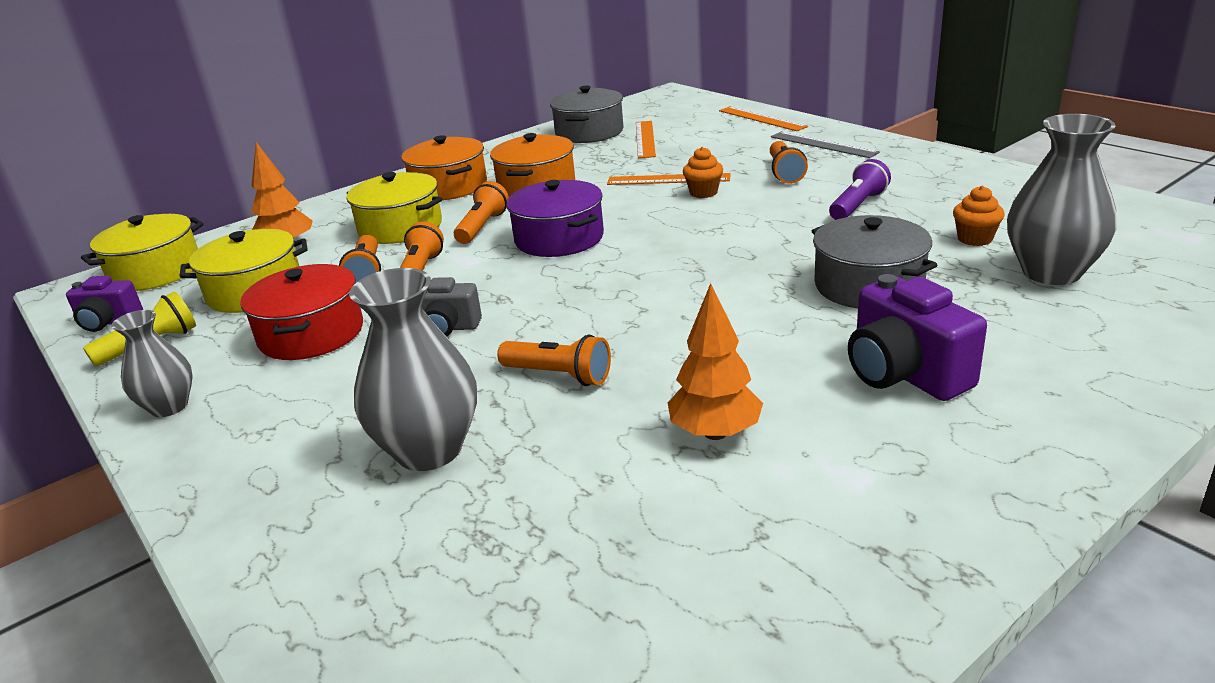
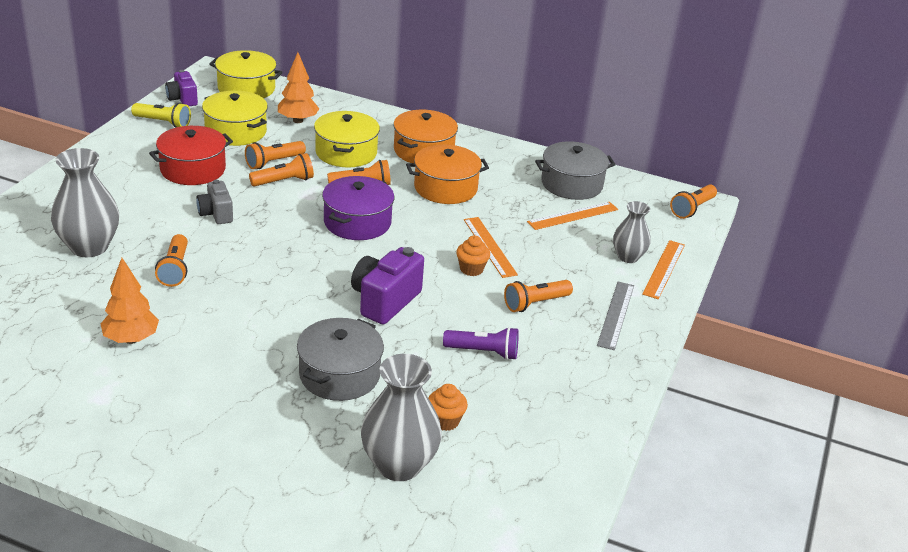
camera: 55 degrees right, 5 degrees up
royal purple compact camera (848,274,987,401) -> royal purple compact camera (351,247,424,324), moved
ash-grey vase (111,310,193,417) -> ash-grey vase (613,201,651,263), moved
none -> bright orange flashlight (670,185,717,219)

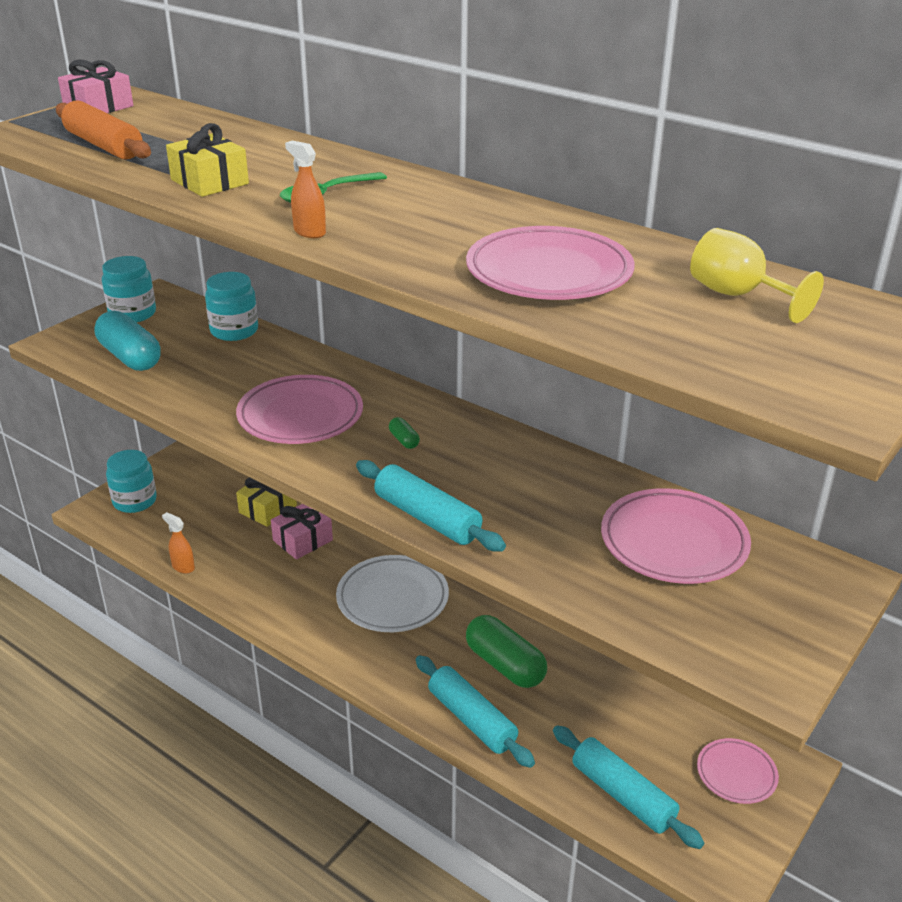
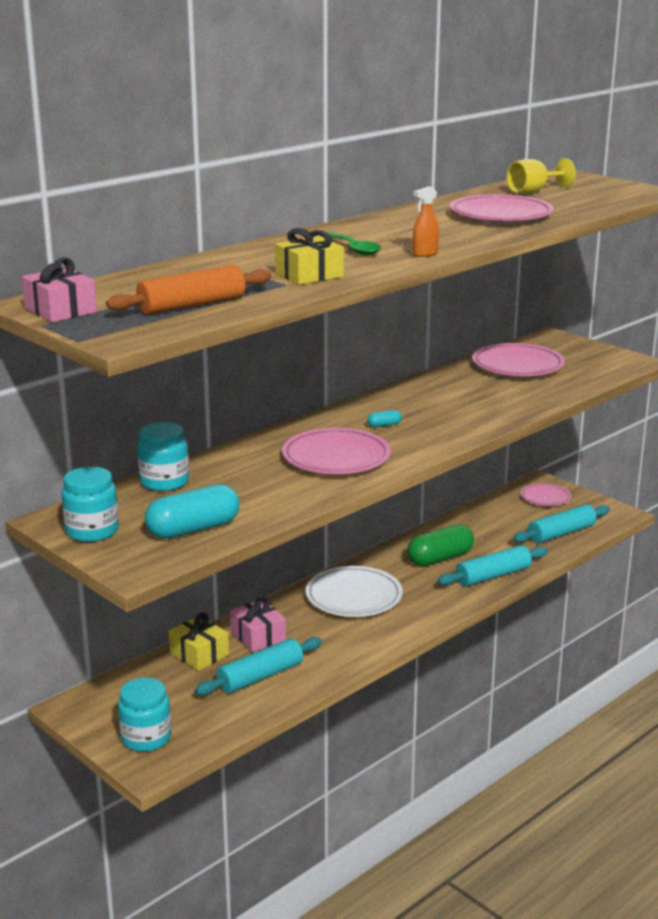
camera: 80 degrees left, 10 degrees down
teal rolling pin (356,460,506,552) -> teal rolling pin (195,637,322,696), moved
green capsule (389,417,420,449) -> teal capsule (367,410,402,427)
bright orange spray bottle (162,512,195,574) -> none

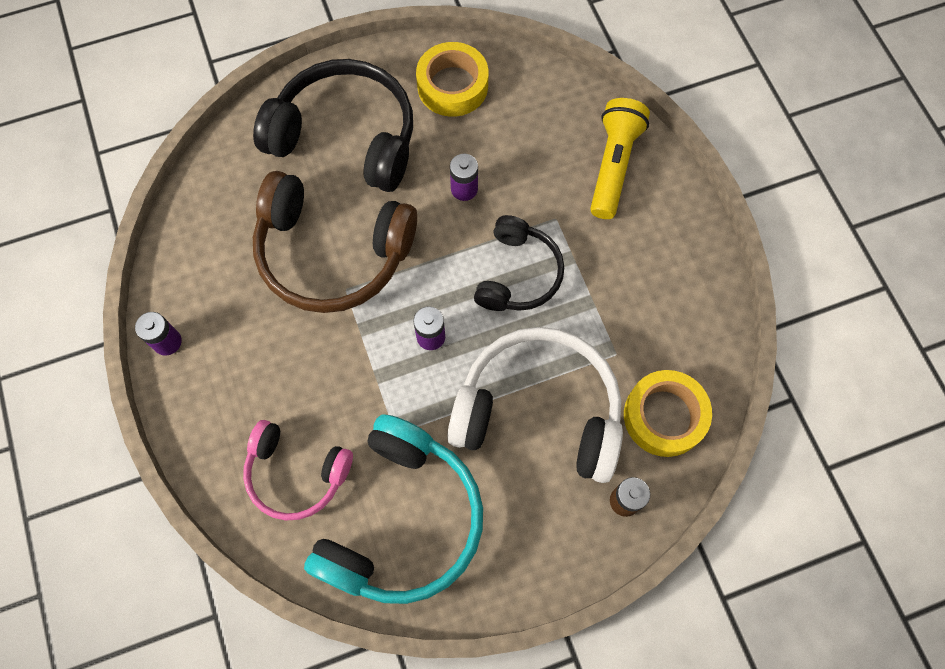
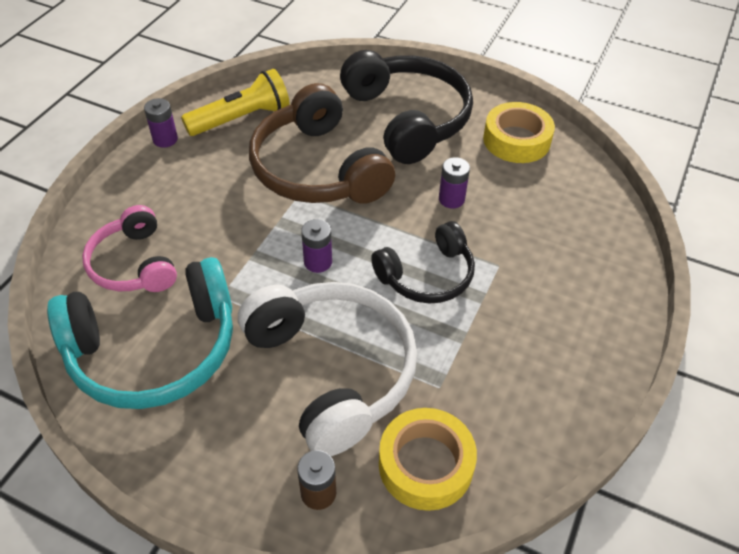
camera: 45 degrees right, 20 degrees down
golden flashlight (590,98,650,219) -> golden flashlight (181,69,289,136), moved

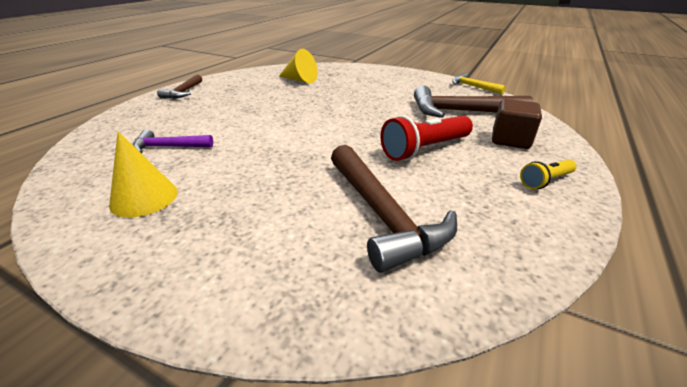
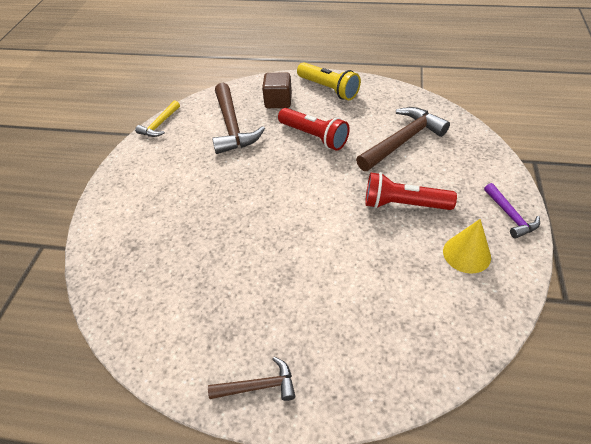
camera: 105 degrees left, 15 degrees up
golden flashlight (520,159,576,189) -> golden flashlight (297,62,361,100), x1.80
none -> crimson flashlight (365,172,457,210)
royal purple claw hammer (133,129,213,154) -> royal purple claw hammer (484,183,540,239), moved
golden solid cone (279,49,318,83) -> none

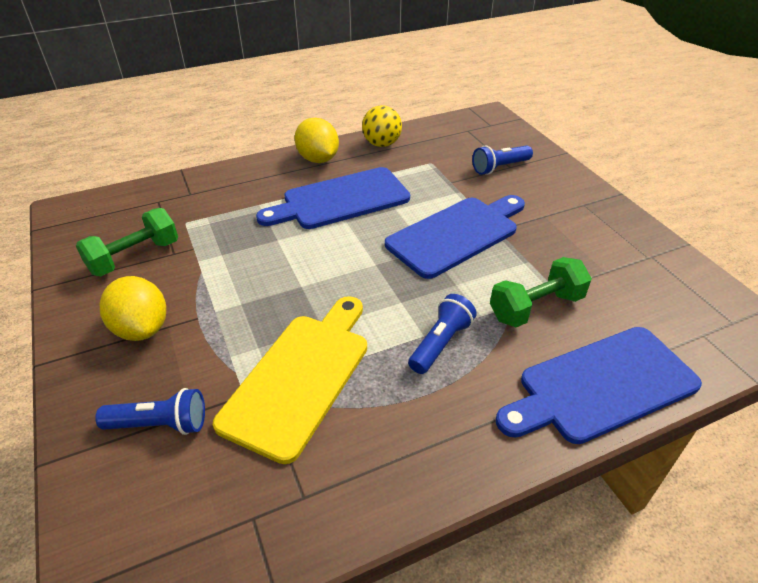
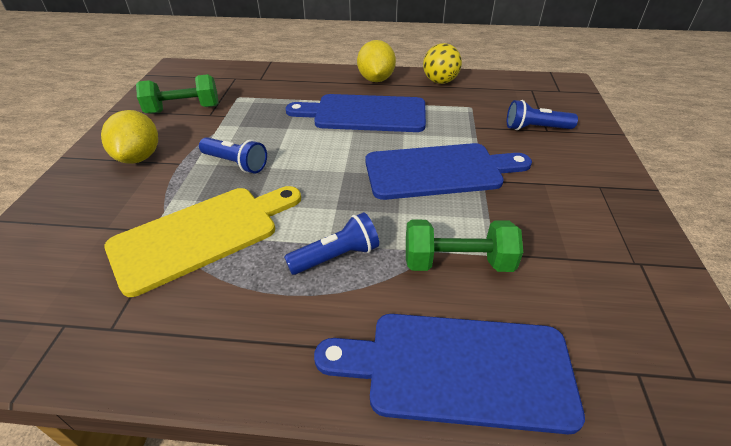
camera: 30 degrees right, 0 degrees up
royal blue flashlight (95,388,205,435) -> royal blue flashlight (199,137,267,173), moved

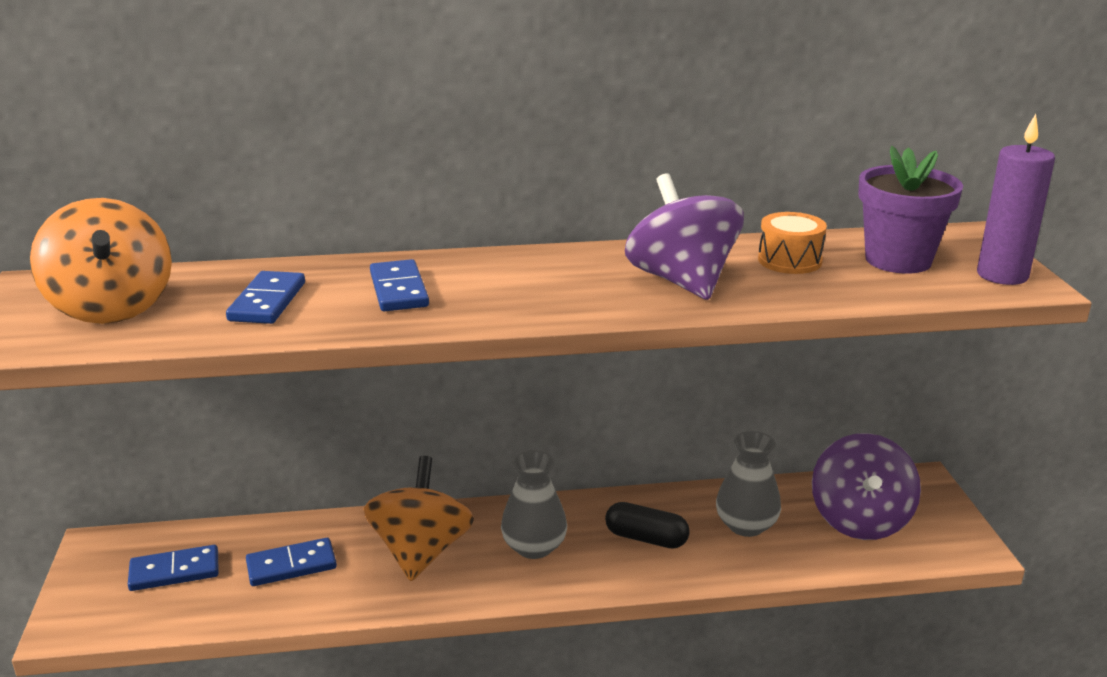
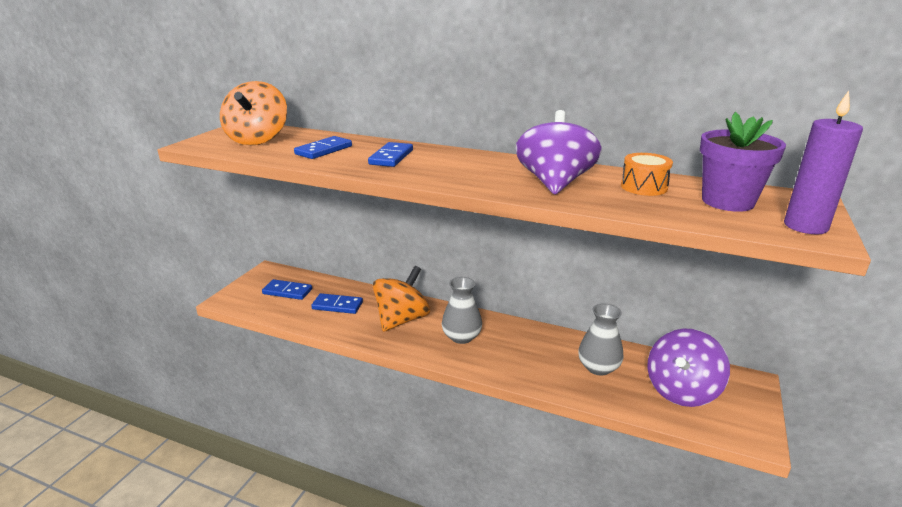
camera: 30 degrees right, 0 degrees up
ebony capsule (605,502,690,549) -> none

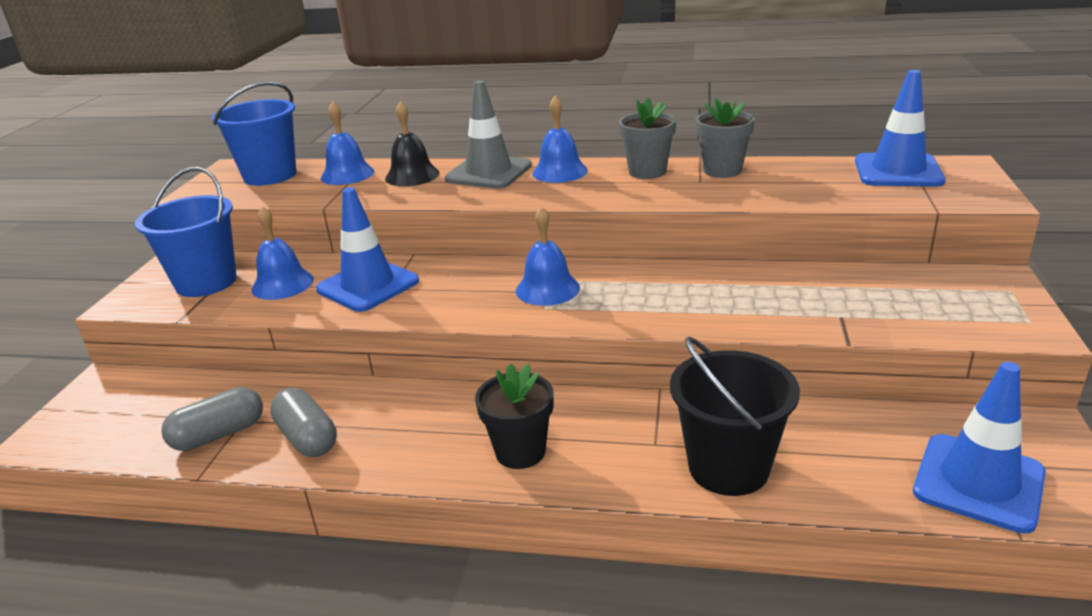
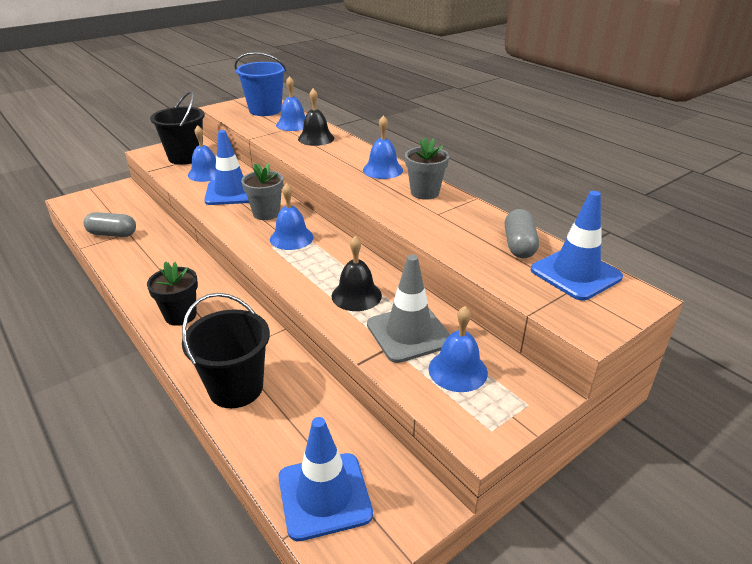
camera: 40 degrees right, 5 degrees up
royal blue pail (135,167,237,297) -> ebony pail (150,91,205,165)
ash-grey flower pot (695,97,755,178) -> ash-grey flower pot (241,163,283,220), moved
none -> ebony bell (332,236,382,311)
ash-grey road cone (445,80,532,189) -> ash-grey road cone (367,255,451,363), moved
none -> royal blue bell (429,306,488,392)
ash-grey capsule (270,388,337,457) -> ash-grey capsule (505,209,539,258), moved

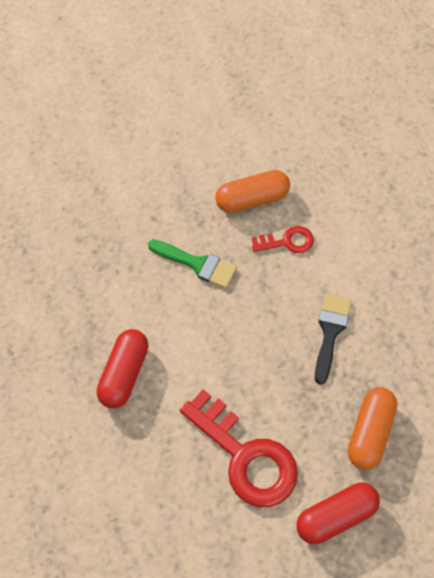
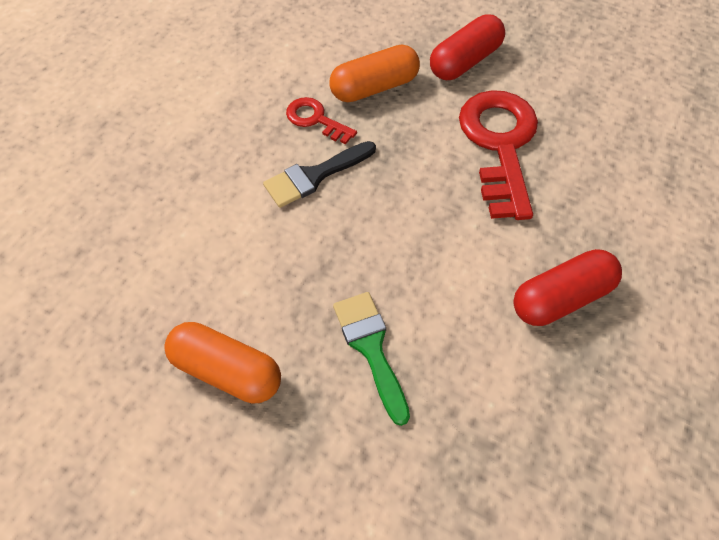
camera: 135 degrees left, 5 degrees down
crimson door key (252,226,314,253) -> crimson door key (286,97,357,144), moved
crimson capsule (296,483,380,544) -> crimson capsule (430,14,505,80), 60 degrees counterclockwise

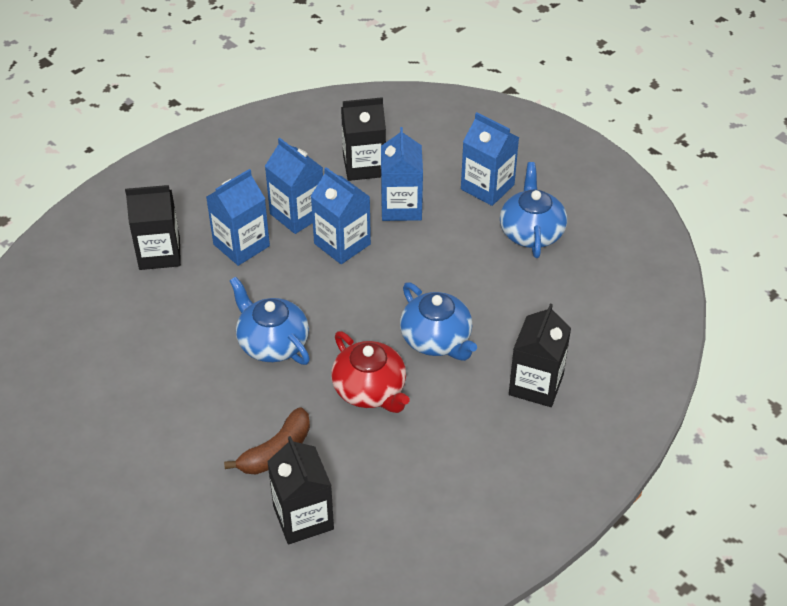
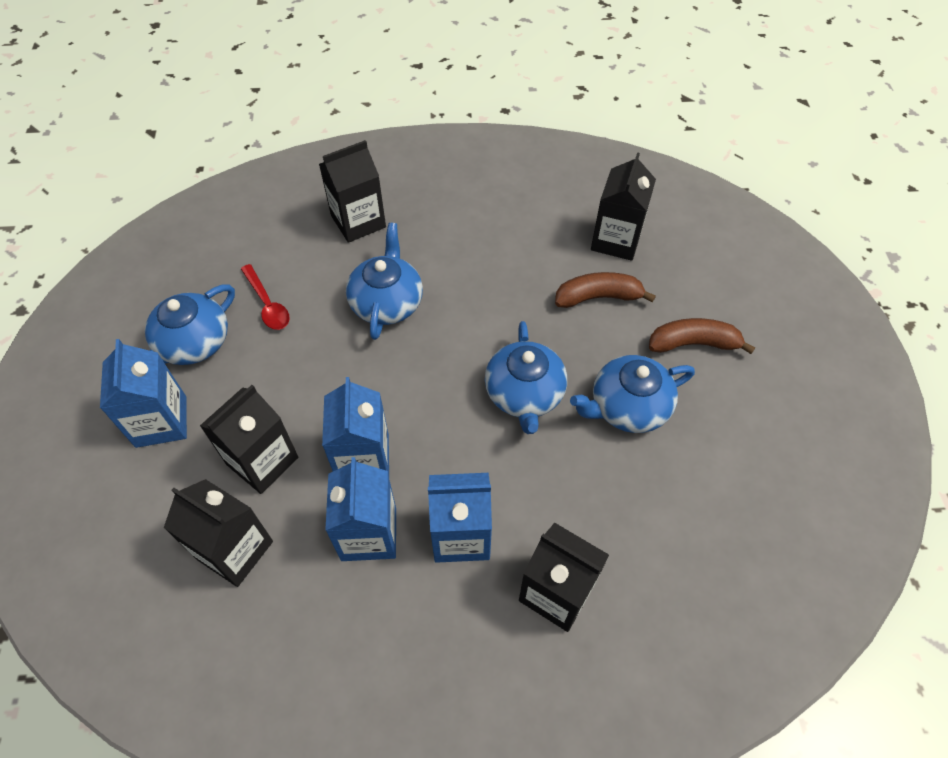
camera: 140 degrees left, 10 degrees up
royal blue carton (381,127,423,221) -> ebony carton (200,385,298,494)
none -> crimson teaspoon (241,264,290,330)
none -> royal blue teapot (570,355,695,433)
none -> brown toy banana (649,318,756,354)
crimson teapot (331,331,410,413) -> none

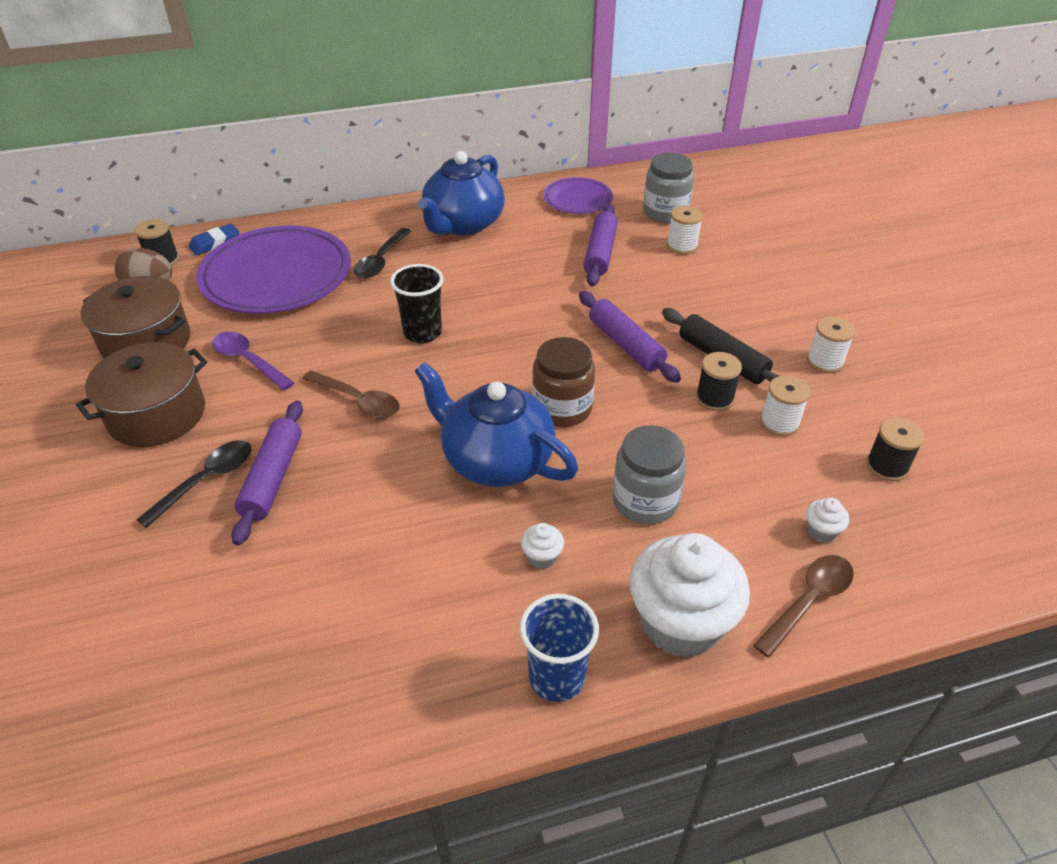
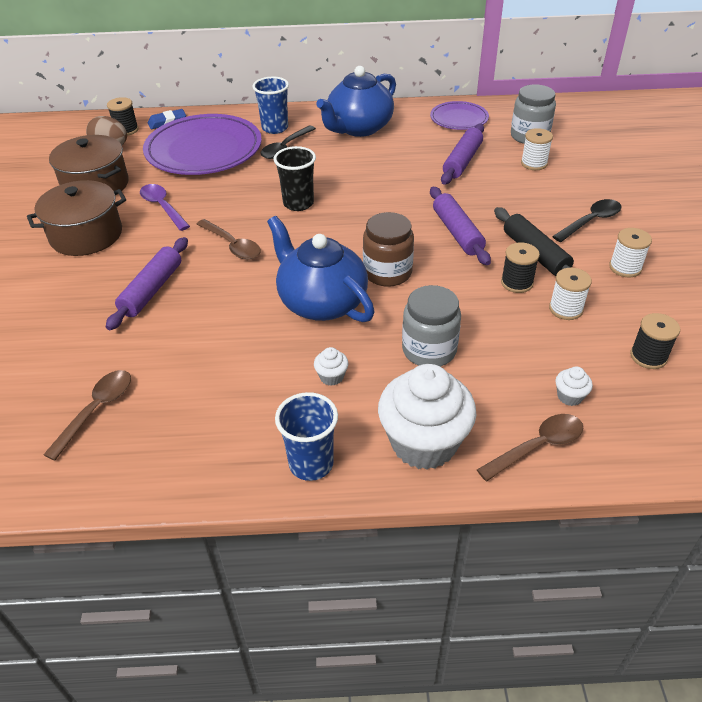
camera: 15 degrees right, 0 degrees up
none -> brown teaspoon (43,370,131,461)
none -> royal blue tumbler (253,76,289,134)
ebony teaspoon (136,440,251,528) -> ebony teaspoon (552,199,621,242), moved

